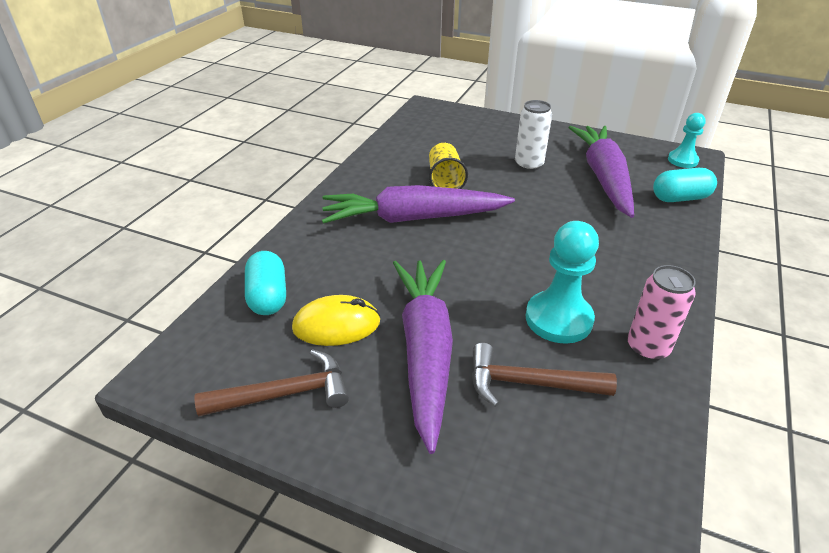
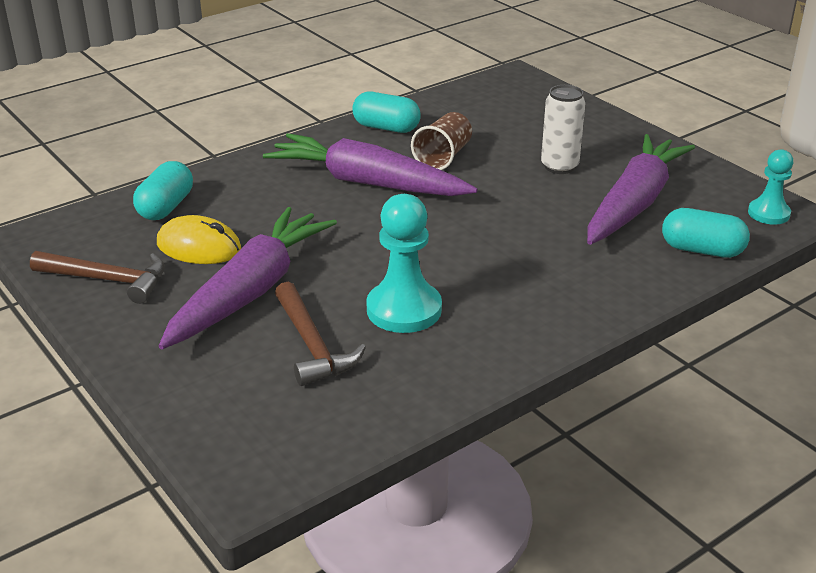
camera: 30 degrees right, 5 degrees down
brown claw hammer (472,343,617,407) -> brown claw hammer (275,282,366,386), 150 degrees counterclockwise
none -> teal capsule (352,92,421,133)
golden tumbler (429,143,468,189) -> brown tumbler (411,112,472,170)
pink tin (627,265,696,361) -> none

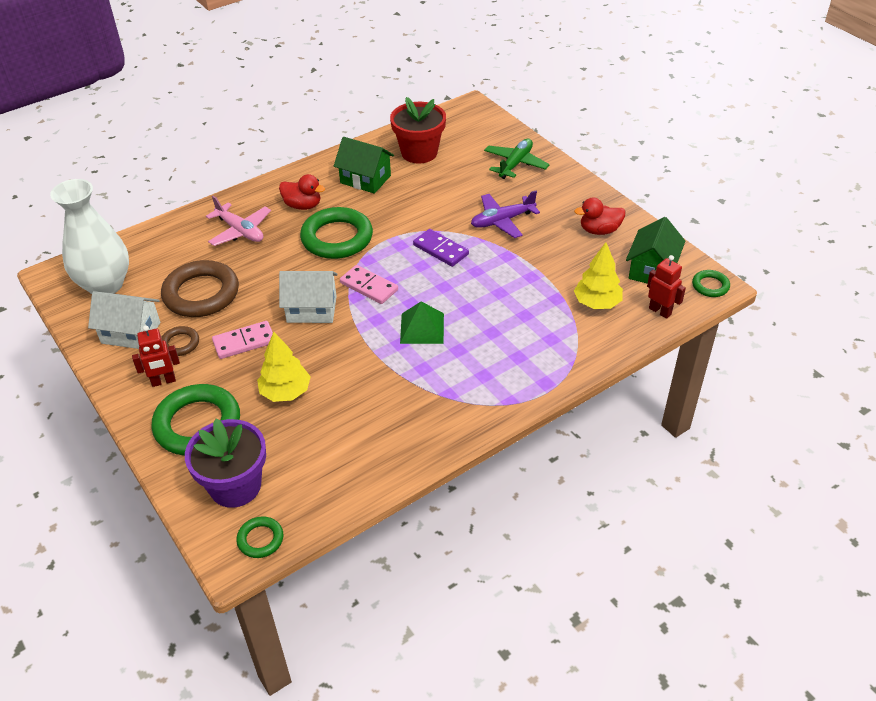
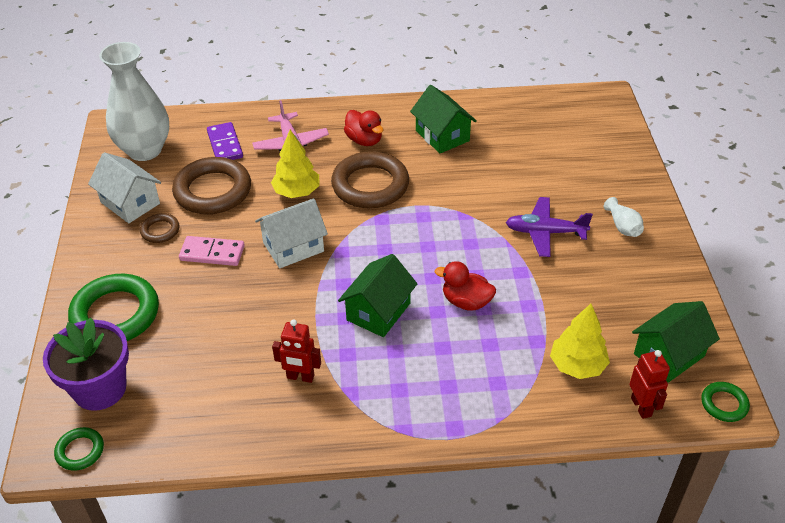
camera: 30 degrees right, 0 degrees up
royal purple domino piece (413,229,469,267) -> royal purple domino piece (207,122,243,160), moved
pure white toy house (279,271,338,323) -> pure white toy house (255,198,328,268), 60 degrees counterclockwise
golden toy tree (257,332,311,402) -> golden toy tree (271,130,319,198), moved
crimson toy robot (132,325,180,387) -> crimson toy robot (272,319,321,383), moved
green torus (300,207,373,259) -> brown torus (331,151,409,209)
green pyramid (400,301,444,344) -> green toy house (338,254,417,337)
crimson rubber duck (574,198,625,235) -> crimson rubber duck (435,261,496,311), moved
none -> pure white vase (604,197,644,237)
pink domino piece (340,265,398,304) -> none
crimson flower pot (390,97,446,164) -> none
green plane (484,139,550,179) -> none

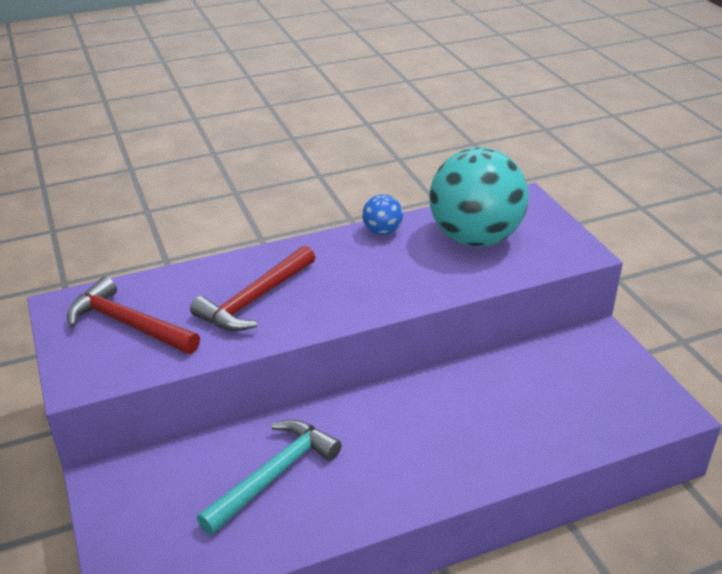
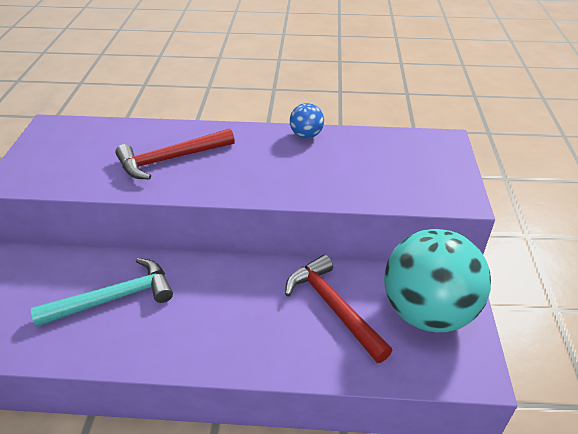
camera: 25 degrees right, 5 degrees up
crimson claw hammer (67,277,200,354) -> crimson claw hammer (285,254,393,363), moved
teal ball (429,148,529,247) -> teal ball (384,229,491,332), moved

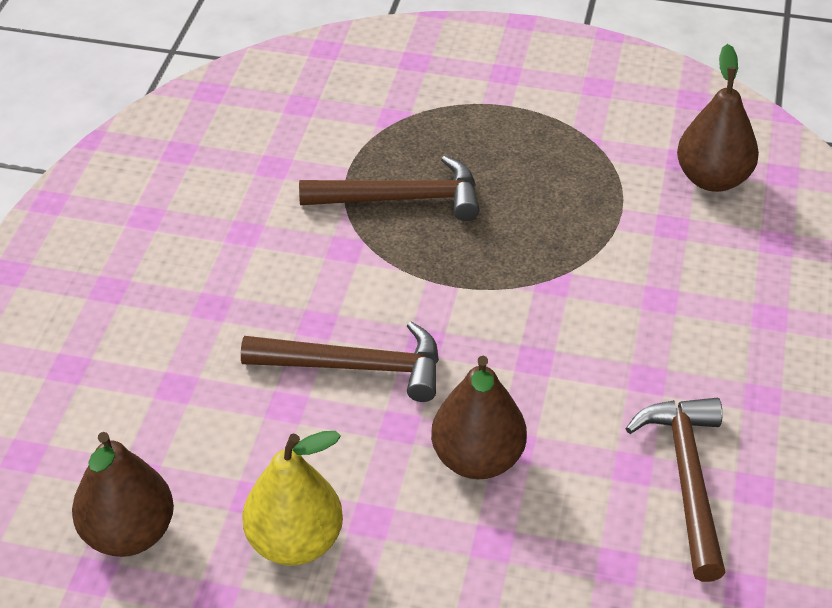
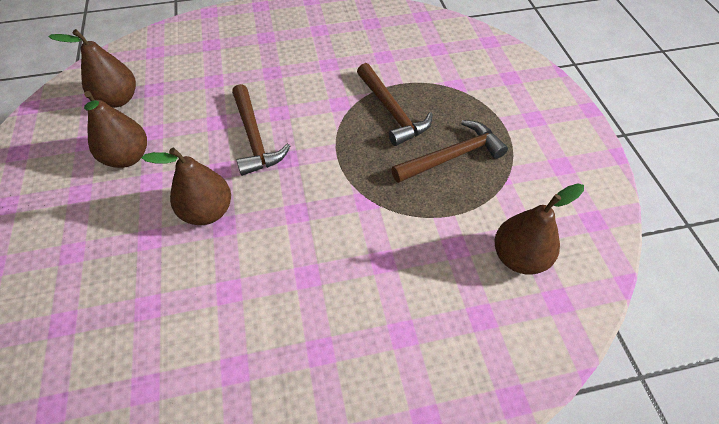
camera: 65 degrees right, 10 degrees up
golden pear (242,431,343,566) -> brown pear (84,91,147,168)
brown claw hammer (625,398,726,582) -> brown claw hammer (391,120,508,183), moved

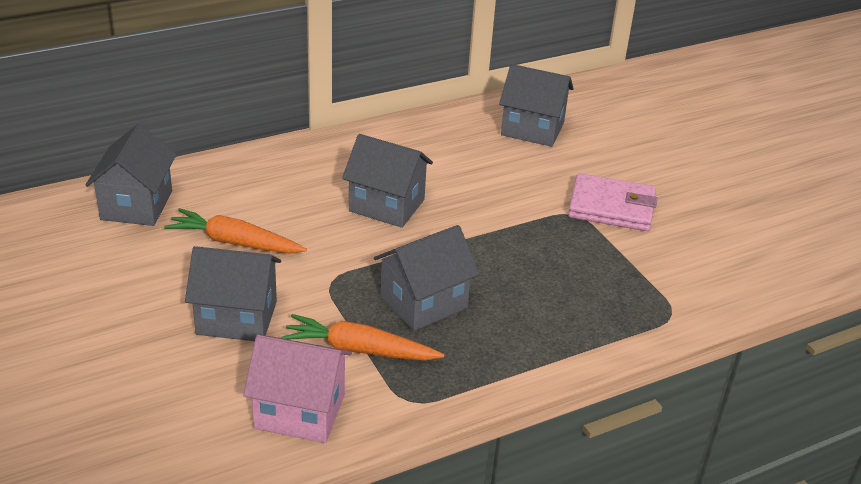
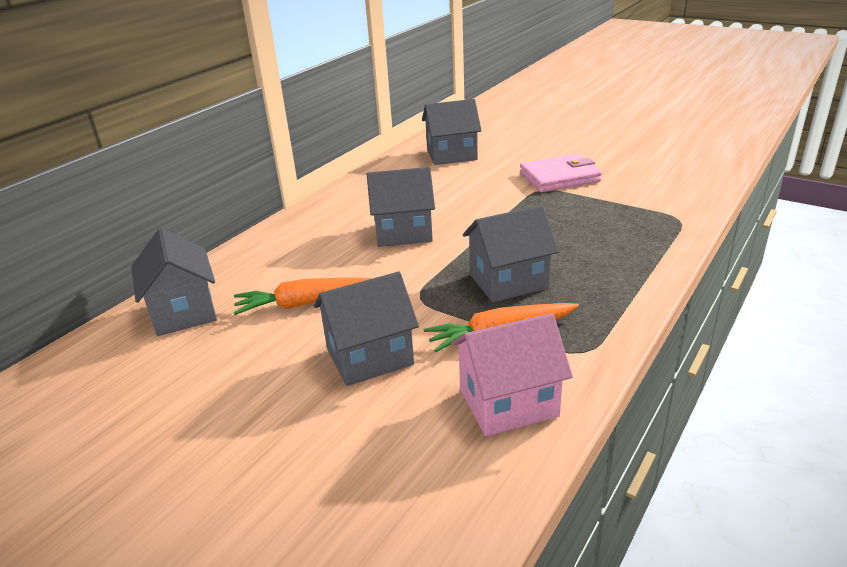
camera: 25 degrees left, 5 degrees down
ash-grey toy house (374,225,480,331) -> ash-grey toy house (463,205,559,302), 45 degrees clockwise

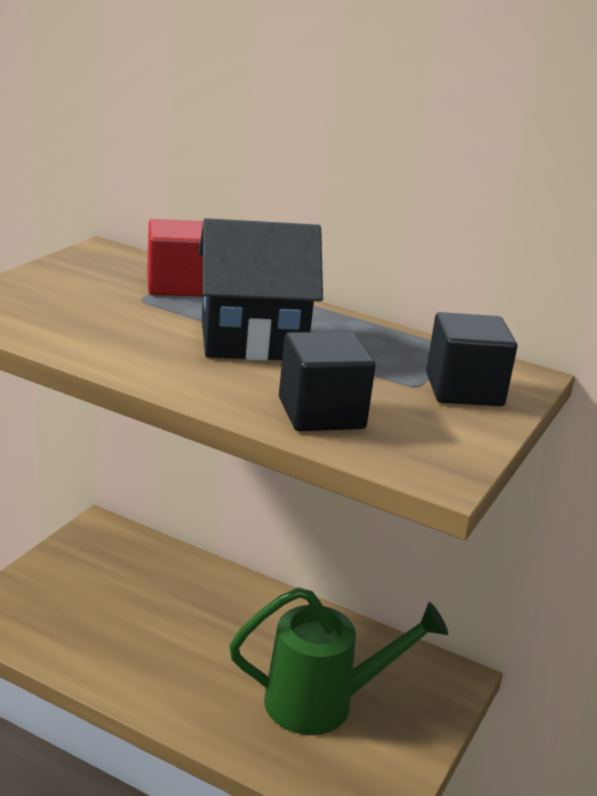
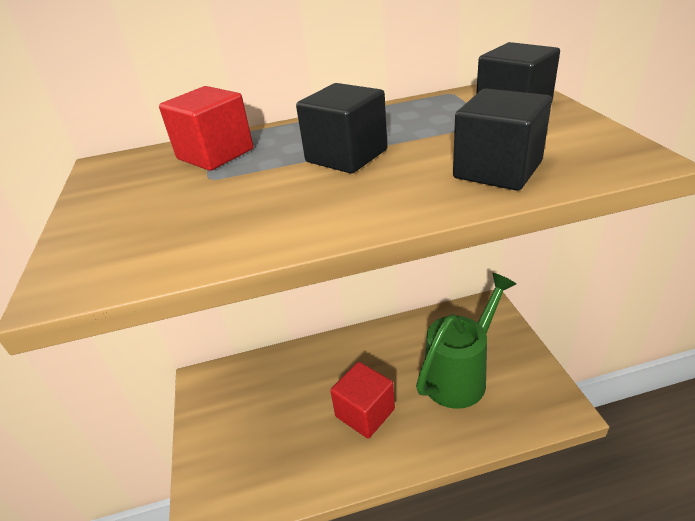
camera: 35 degrees left, 10 degrees up
ebony toy house (198,218,323,361) -> ebony solid cube (296,83,387,174)
none -> crimson solid cube (330,362,395,439)

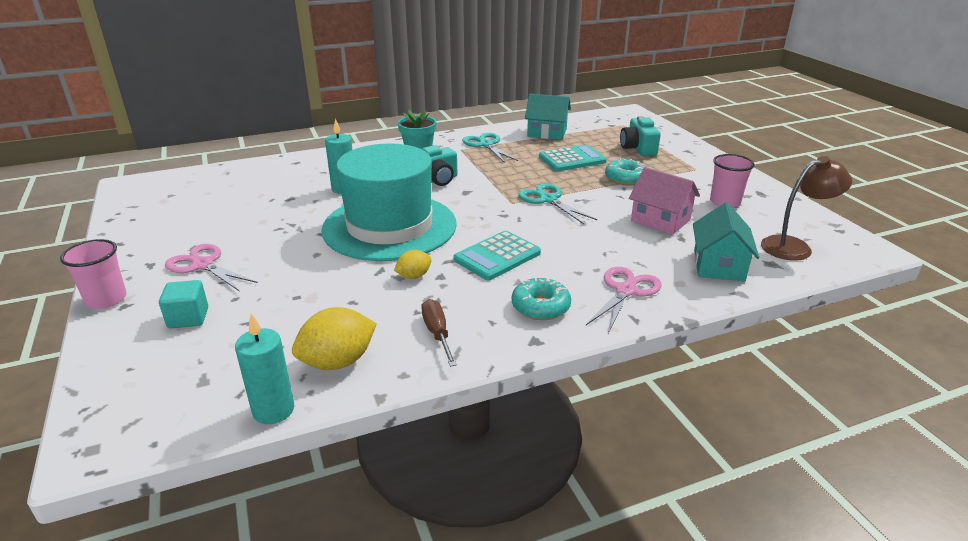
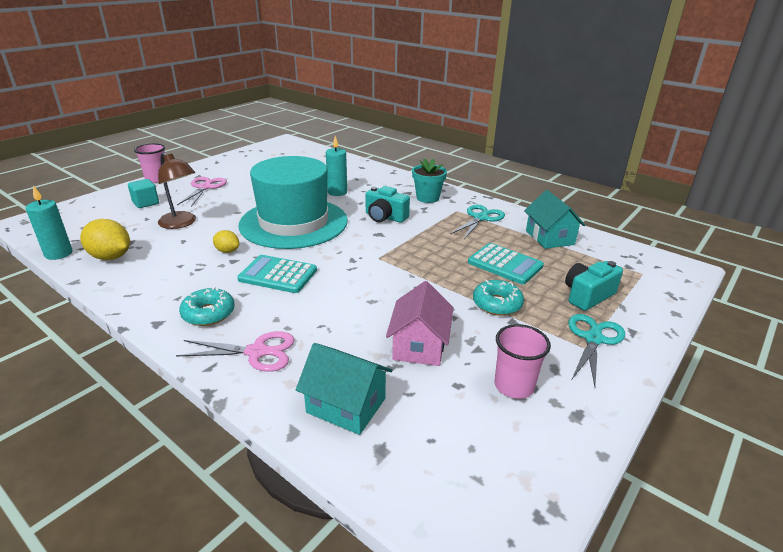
camera: 60 degrees right, 0 degrees up
brown desk lamp (761,156,852,261) -> brown desk lamp (158,152,196,229), moved
teal toy house (693,202,759,281) -> teal toy house (296,343,392,435), 45 degrees clockwise
teal shears (518,183,597,224) -> teal shears (568,314,625,387), moved
brown flat screwdriver (421,299,457,367) -> none

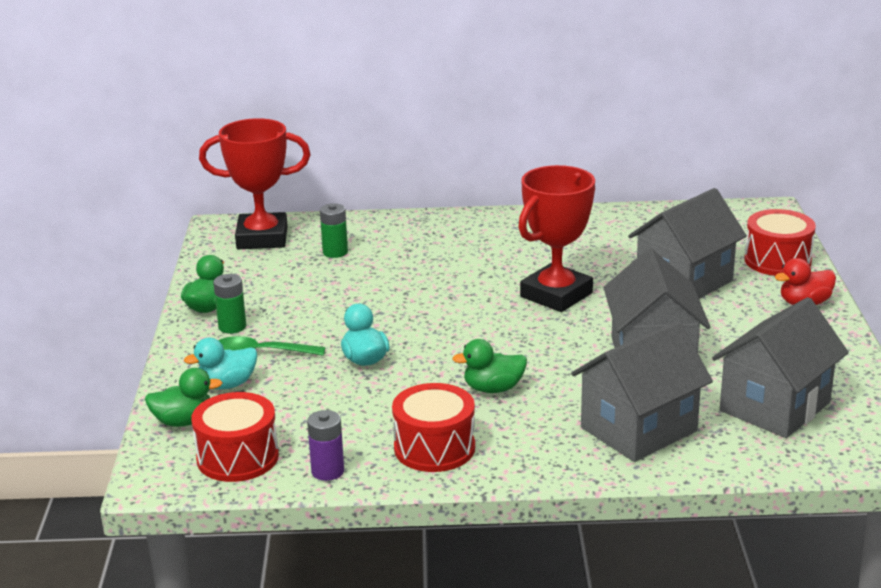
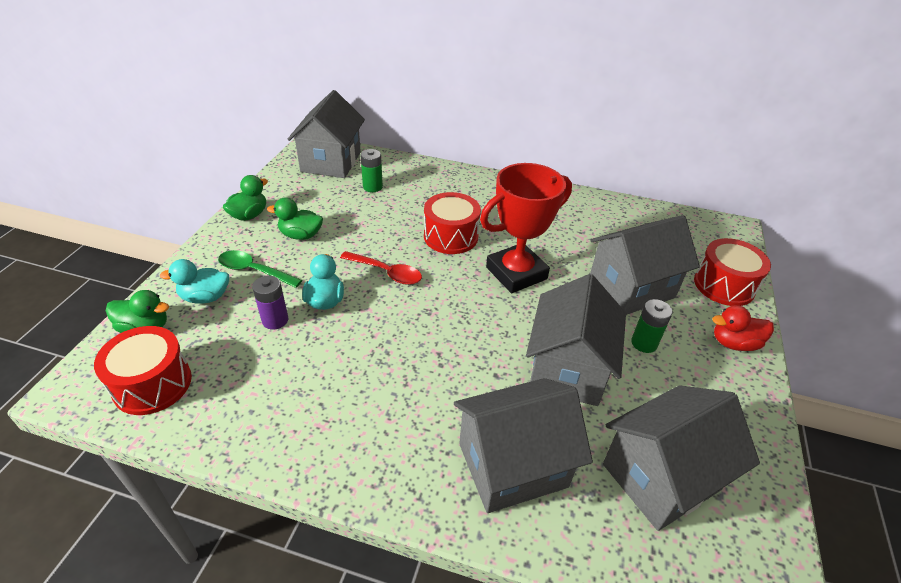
camera: 15 degrees right, 15 degrees up
royal purple AA battery (307,410,344,481) -> royal purple AA battery (252,275,288,330), moved
green rubber duck (452,339,527,393) -> green rubber duck (267,198,323,240), moved
crimson award cup (199,118,311,249) -> ash-grey toy house (287,90,365,178)
none -> crimson teaspoon (340,251,422,285)
crimson drum (392,383,475,472) -> crimson drum (424,192,481,254), moved
green AA battery (213,274,246,334) -> green AA battery (631,299,673,353), moved

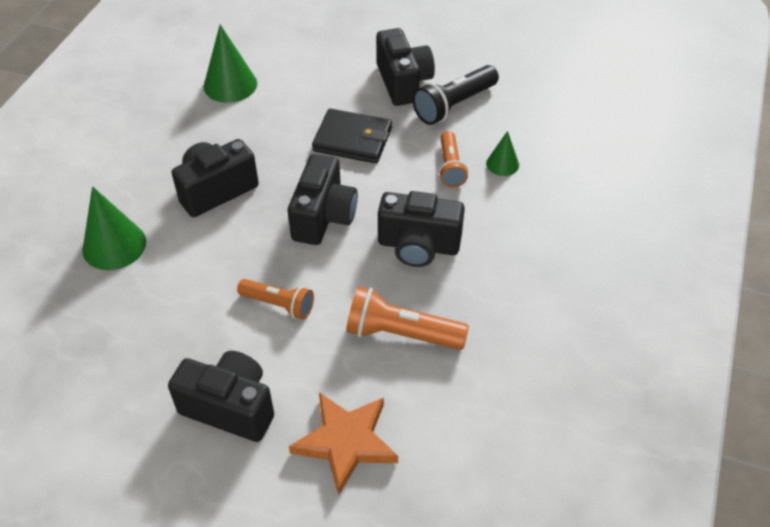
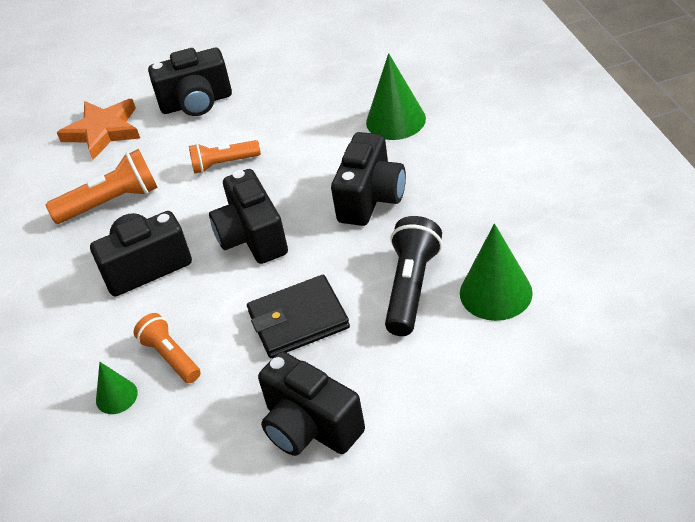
camera: 150 degrees right, 5 degrees down
ebony flashlight (412,65,499,125) -> ebony flashlight (385,216,442,336), moved

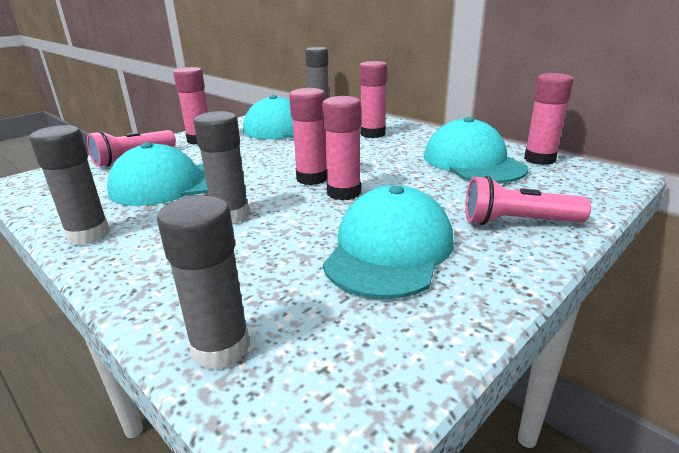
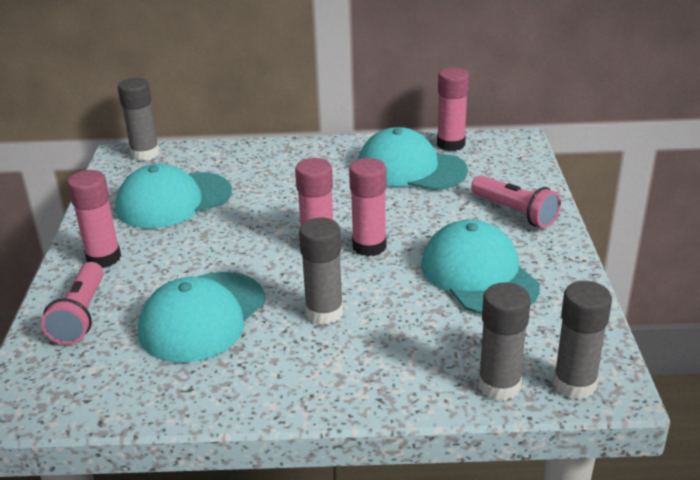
camera: 45 degrees left, 5 degrees up
pink flashlight (465,176,591,225) -> pink flashlight (471,175,561,228), 90 degrees counterclockwise
ash-grey glue (30,125,110,245) -> ash-grey glue (553,281,612,400), moved
pink glue (359,61,387,138) -> none

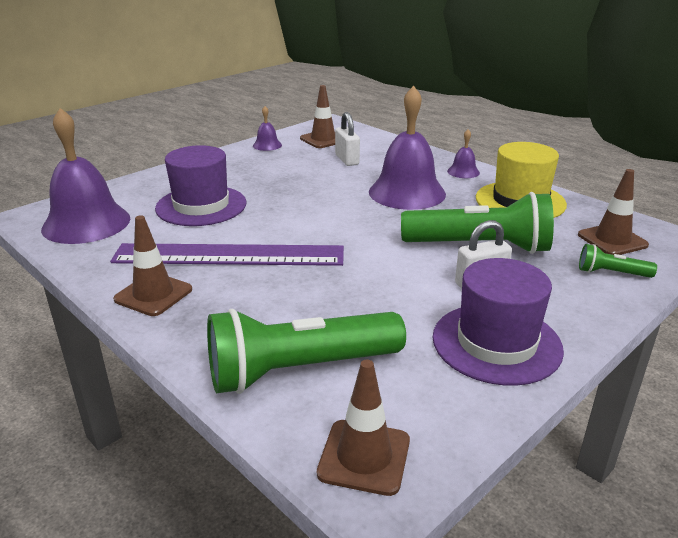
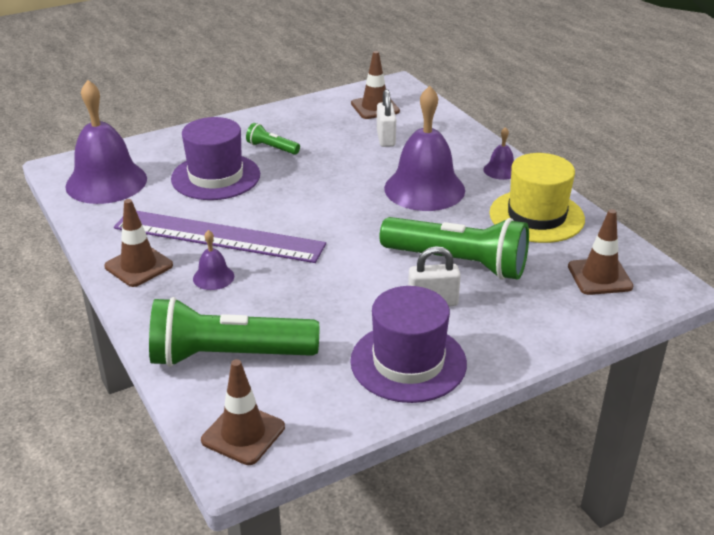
camera: 15 degrees right, 5 degrees up
royal purple bell (253,106,282,151) -> royal purple bell (193,230,234,290), moved
green flashlight (579,244,657,278) -> green flashlight (246,123,300,155), moved

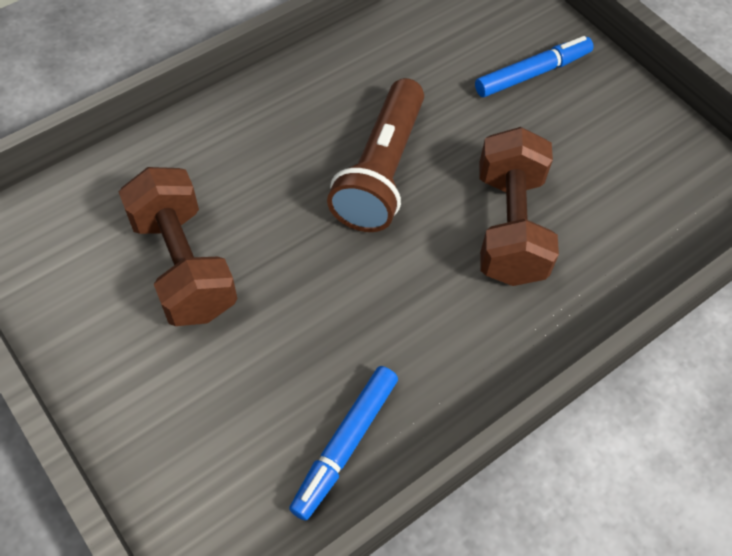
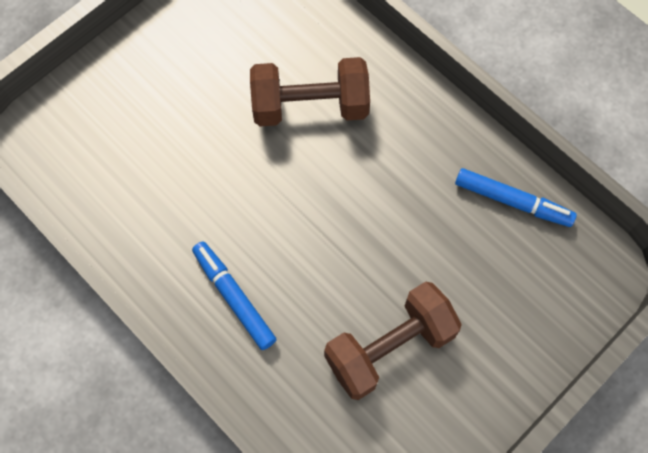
camera: 95 degrees left, 10 degrees up
royal blue marker (475,36,594,97) -> royal blue marker (192,241,277,350), moved
brown flashlight (327,78,424,232) -> none

